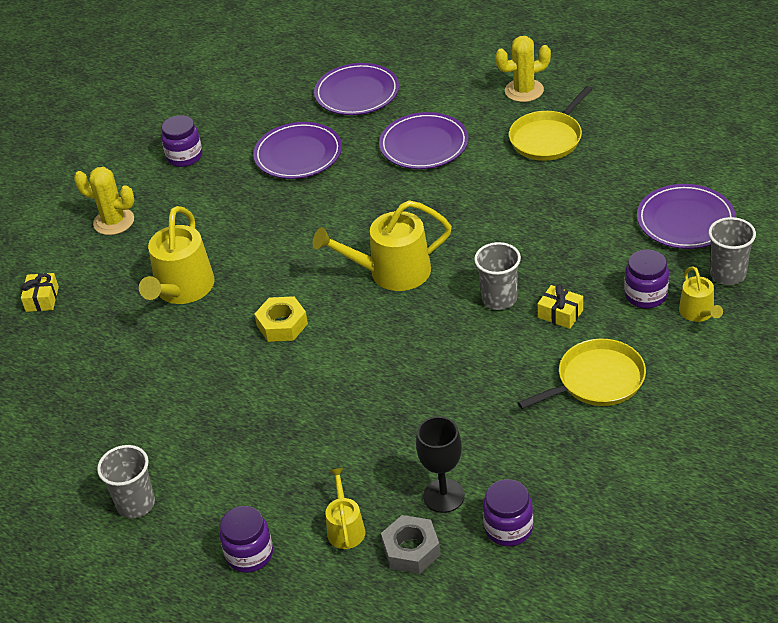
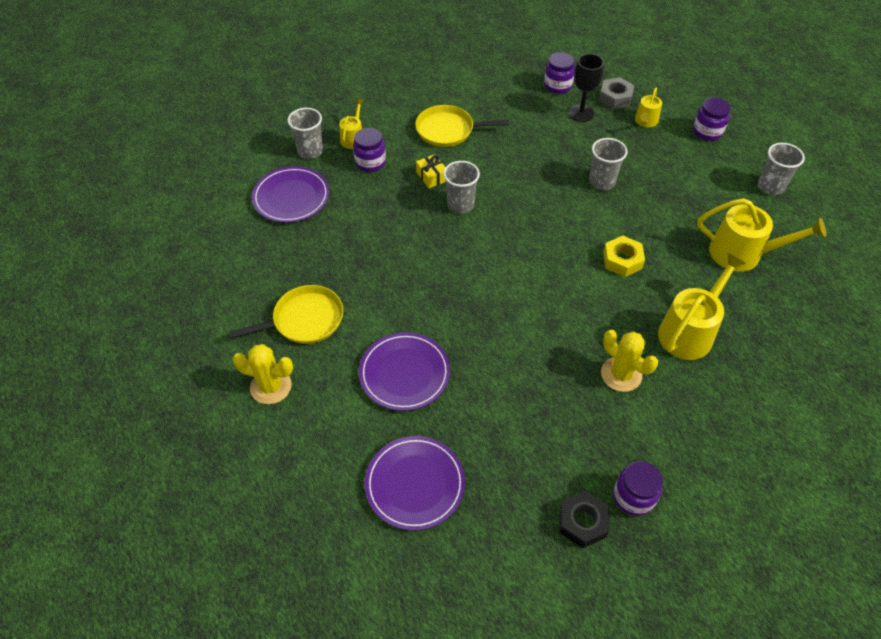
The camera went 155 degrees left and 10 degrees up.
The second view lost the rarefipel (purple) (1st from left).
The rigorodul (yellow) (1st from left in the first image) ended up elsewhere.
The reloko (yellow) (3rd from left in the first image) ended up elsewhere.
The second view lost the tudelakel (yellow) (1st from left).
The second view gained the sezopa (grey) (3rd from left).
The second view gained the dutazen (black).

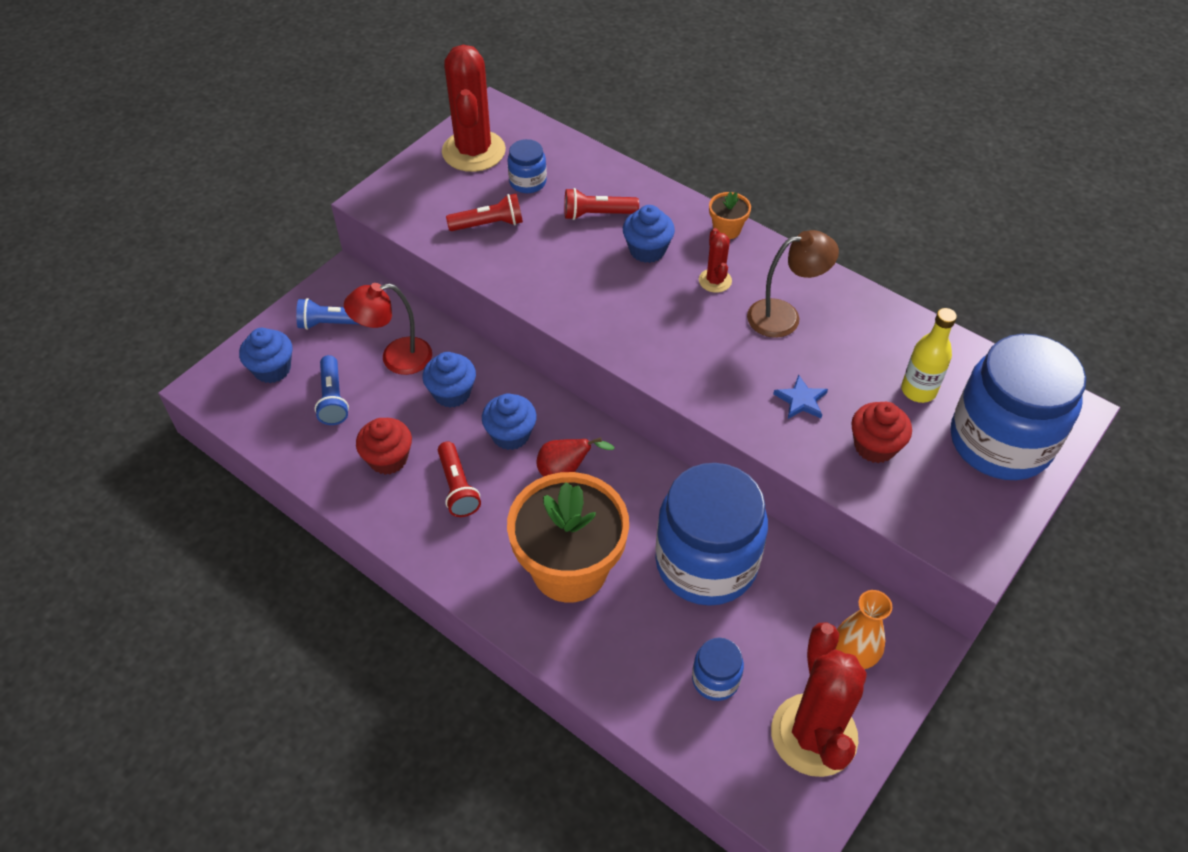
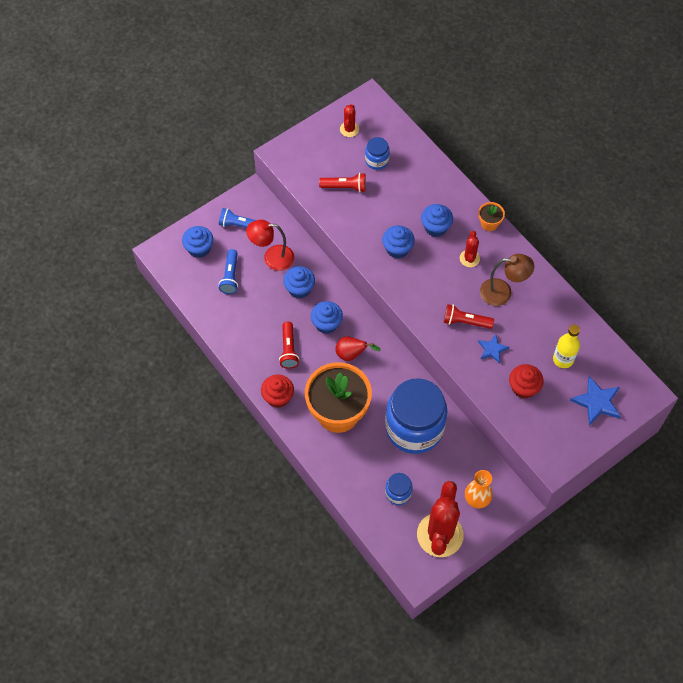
The camera went 15 degrees right and 10 degrees up.
The size of the rigorodul (red) (1st from left) changed by a factor of 0.47.
The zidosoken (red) (3rd from left) ended up elsewhere.
Where the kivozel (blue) (4th from left) stood, the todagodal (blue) (2nd from left) came to stand.
The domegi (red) (1st from left) ended up elsewhere.
The second view gained the domegi (blue) (4th from left).

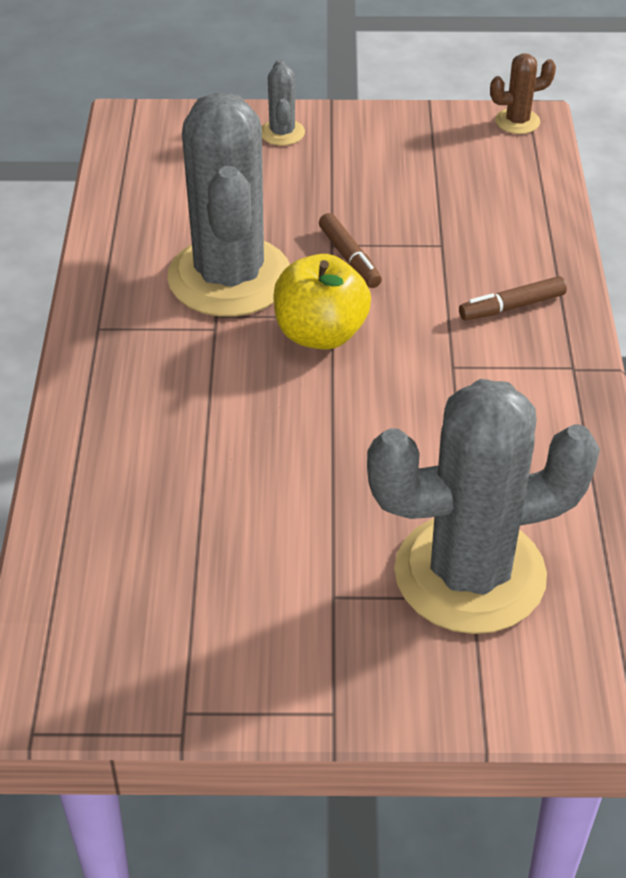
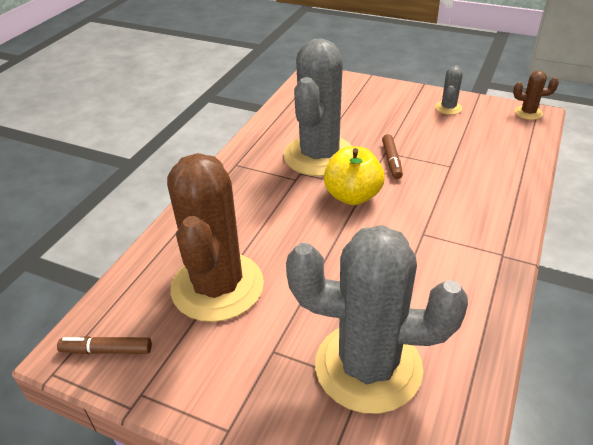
The camera went 25 degrees right and 5 degrees down.
The rigorodul (grey) (2nd from left in the first image) ended up elsewhere.
The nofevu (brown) (2nd from left in the first image) ended up elsewhere.
The second view gained the rigorodul (brown) (1st from left).

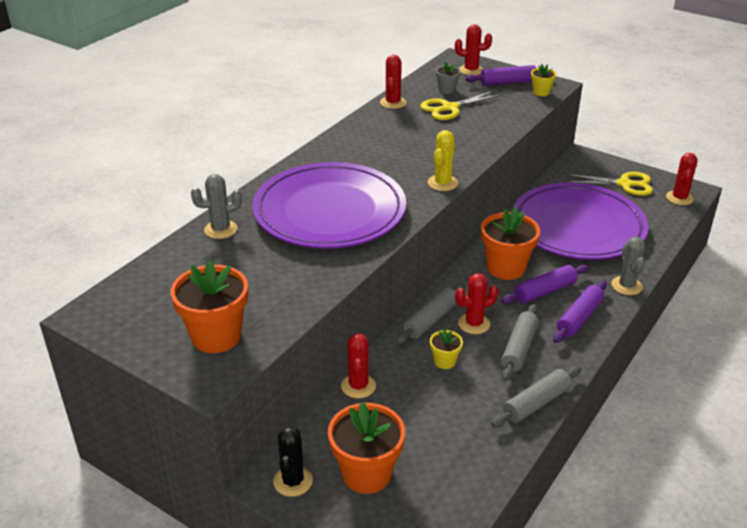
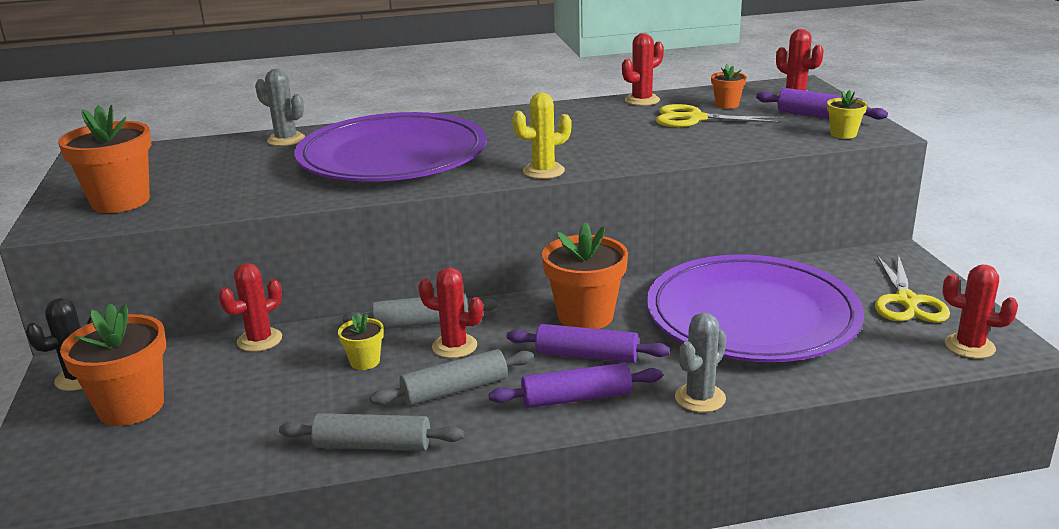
The camera went 45 degrees right and 10 degrees down.
What was the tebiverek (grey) turned into the tebiverek (orange) (4th from left).
The rigorodul (red) (5th from left) ended up facing another way, 60 degrees clockwise from before.
The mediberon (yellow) (2nd from left) ended up facing another way, 45 degrees clockwise from before.

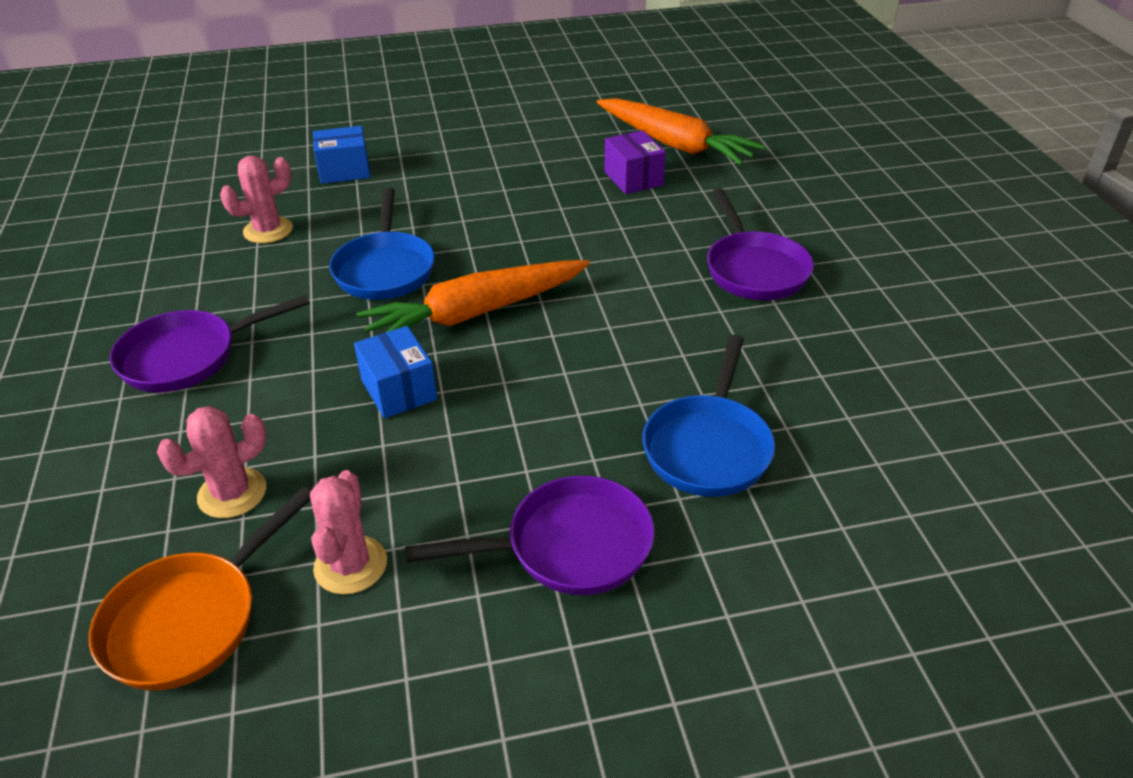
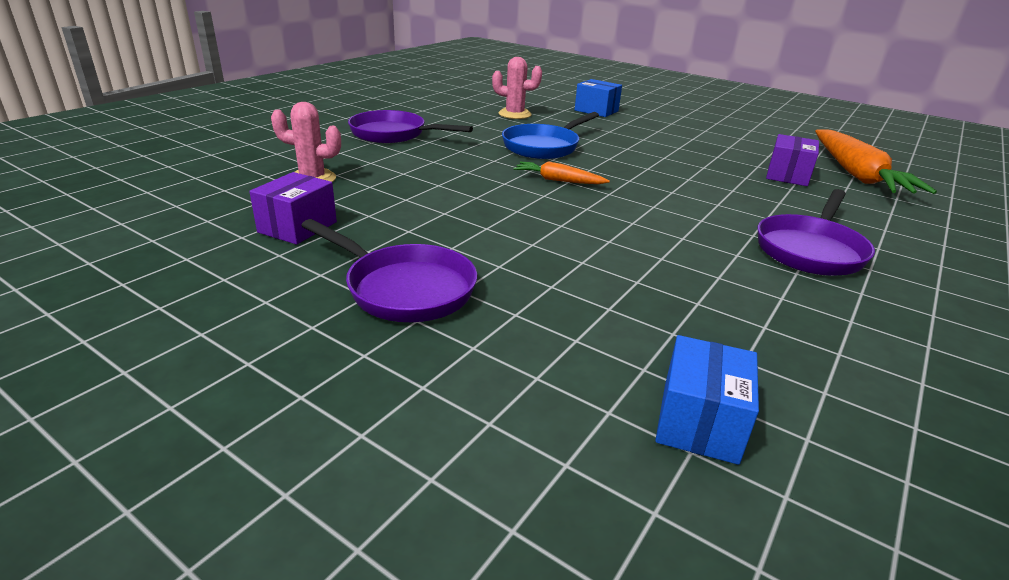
The camera went 45 degrees right and 10 degrees down.
The size of the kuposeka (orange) (1st from left) changed by a factor of 0.50.
The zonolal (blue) (2nd from left) ended up elsewhere.
The second view lost the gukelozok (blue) (2nd from left).
Where the rigorodul (pink) (3rd from left) stood, the zonolal (purple) (1st from left) came to stand.
The second view lost the gukelozok (orange).

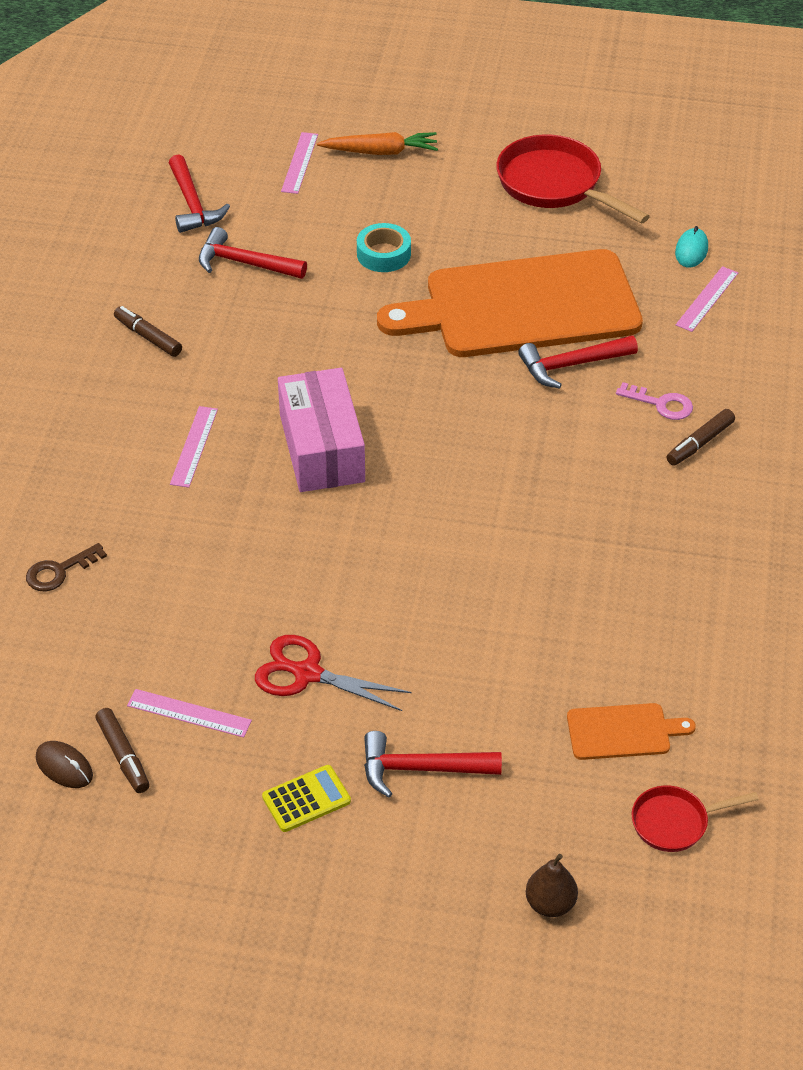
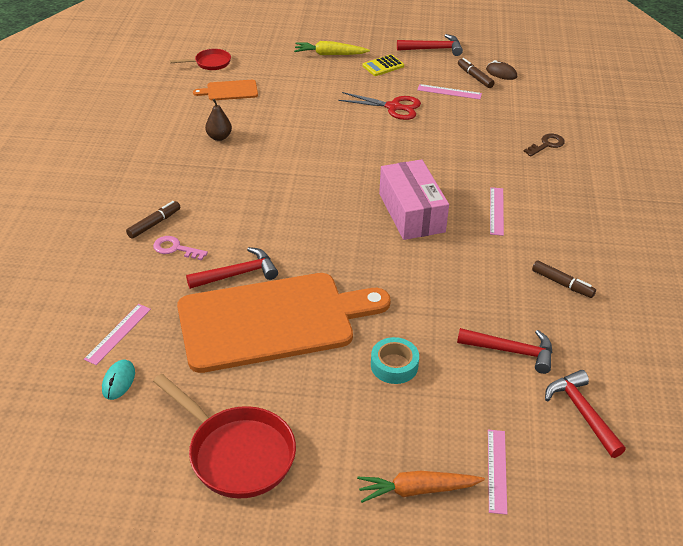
The camera went 175 degrees right and 5 degrees down.
The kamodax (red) (3rd from left in the first image) ended up elsewhere.
The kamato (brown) ended up elsewhere.
The second view gained the kuposeka (yellow).

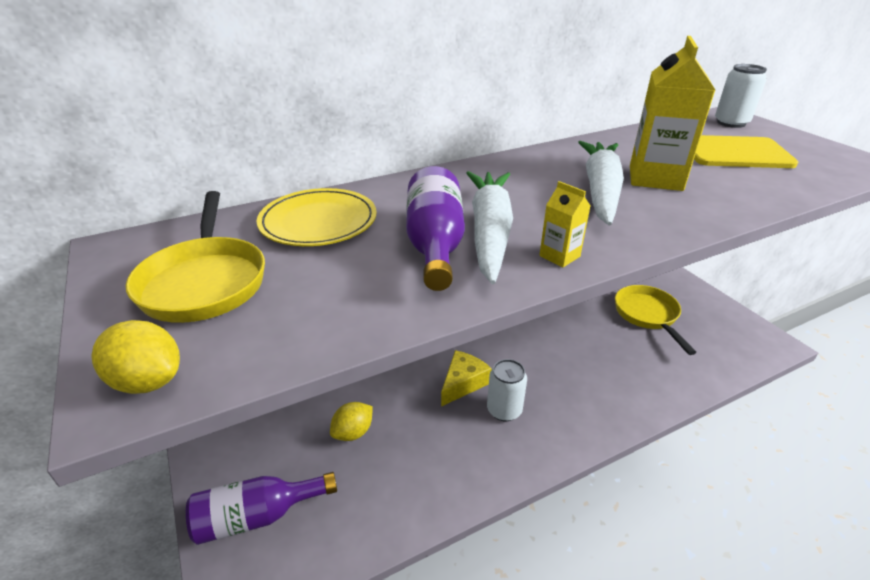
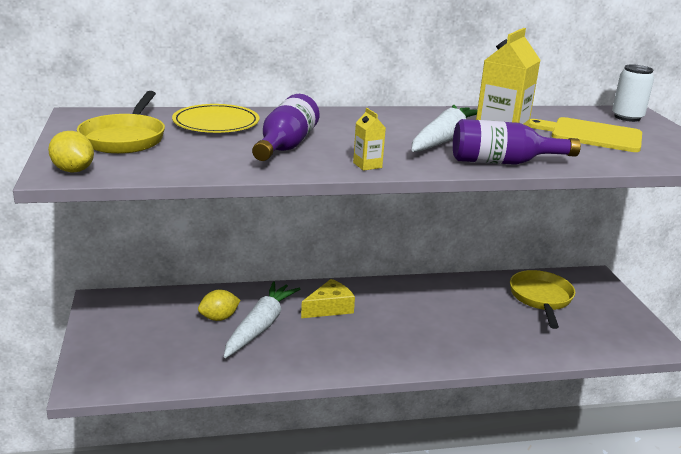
The camera went 15 degrees right and 10 degrees down.
The kuposeka (white) (1st from left) ended up elsewhere.
The second view lost the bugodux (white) (1st from left).
The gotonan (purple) (1st from left in the first image) ended up elsewhere.

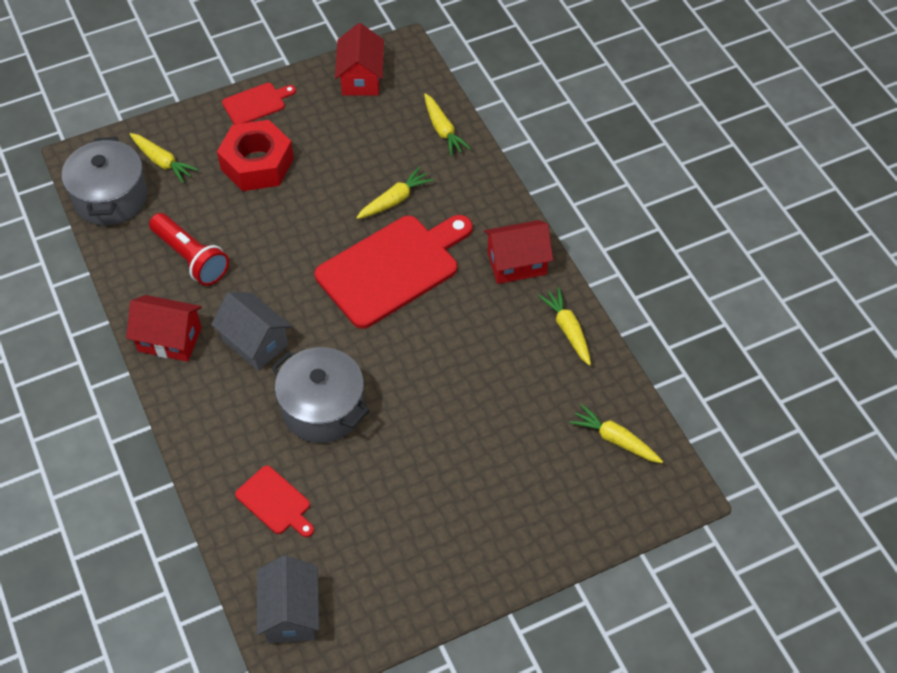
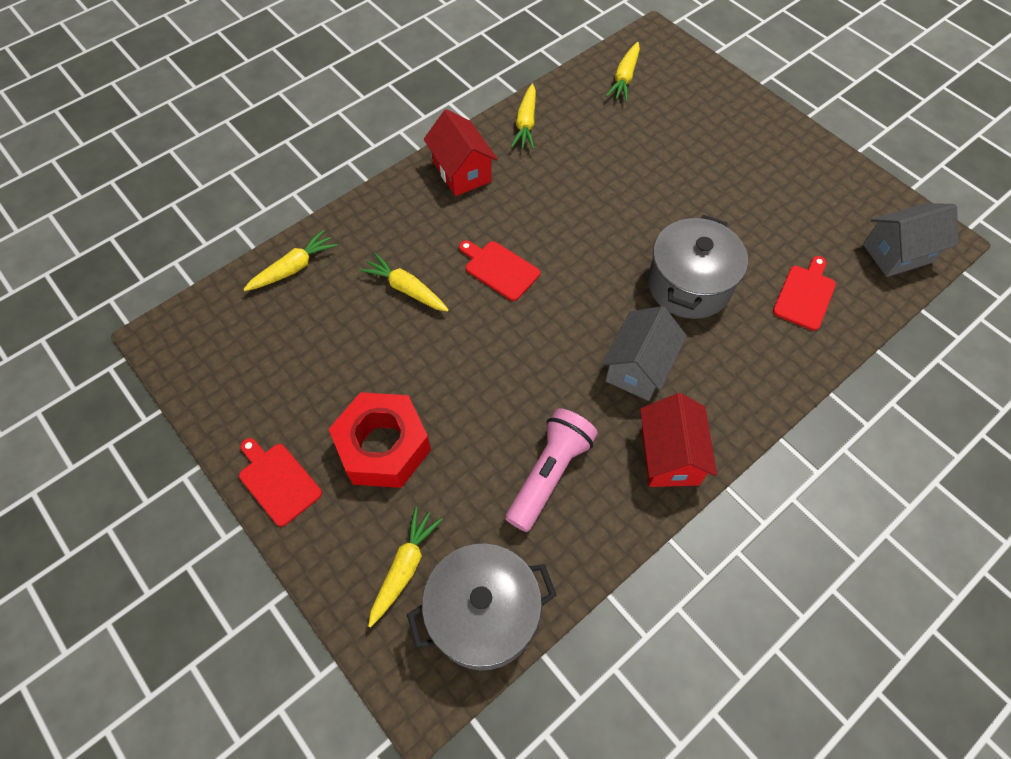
The camera went 105 degrees left and 5 degrees up.
The second view lost the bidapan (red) (2nd from left).
What was the zidosoken (red) turned into the zidosoken (pink).
The size of the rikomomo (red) (3rd from left in the first image) changed by a factor of 0.48.
The kuposeka (yellow) (4th from left) ended up facing another way, 45 degrees counterclockwise from before.

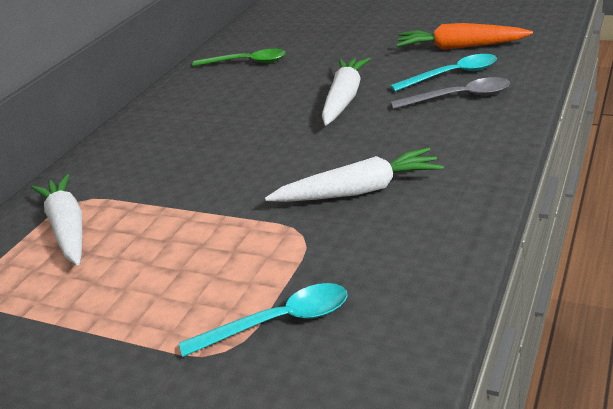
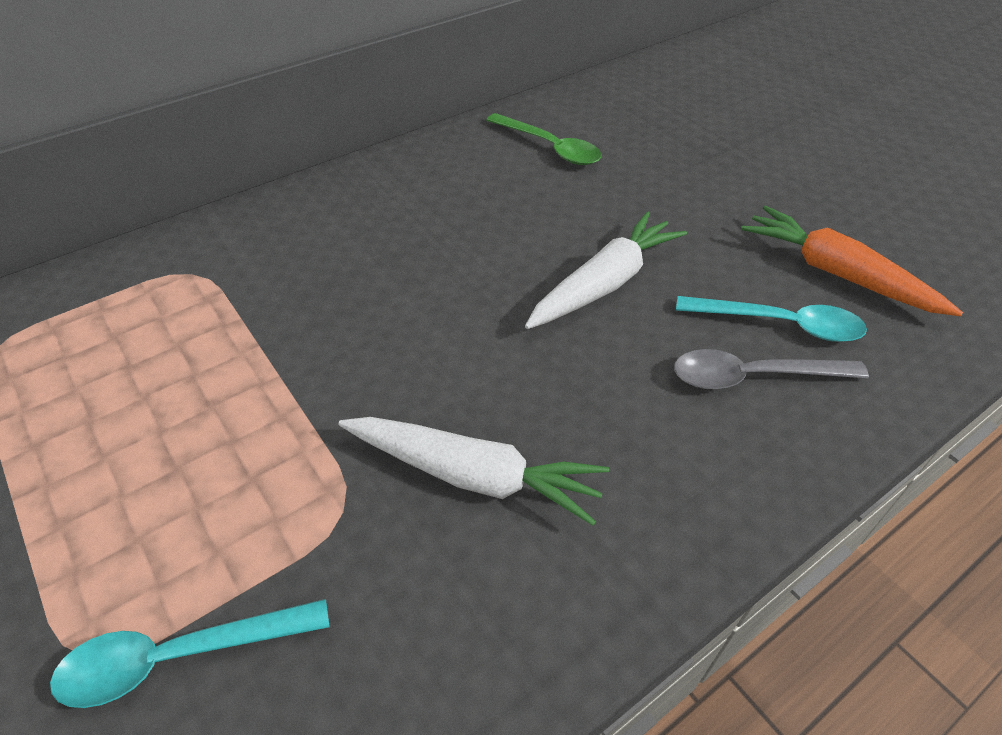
The camera went 25 degrees right and 15 degrees up.
The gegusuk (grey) ended up facing another way, 150 degrees clockwise from before.
The second view lost the kuposeka (white) (1st from left).
The gegusuk (turquoise) (1st from left) ended up facing another way, 150 degrees clockwise from before.

